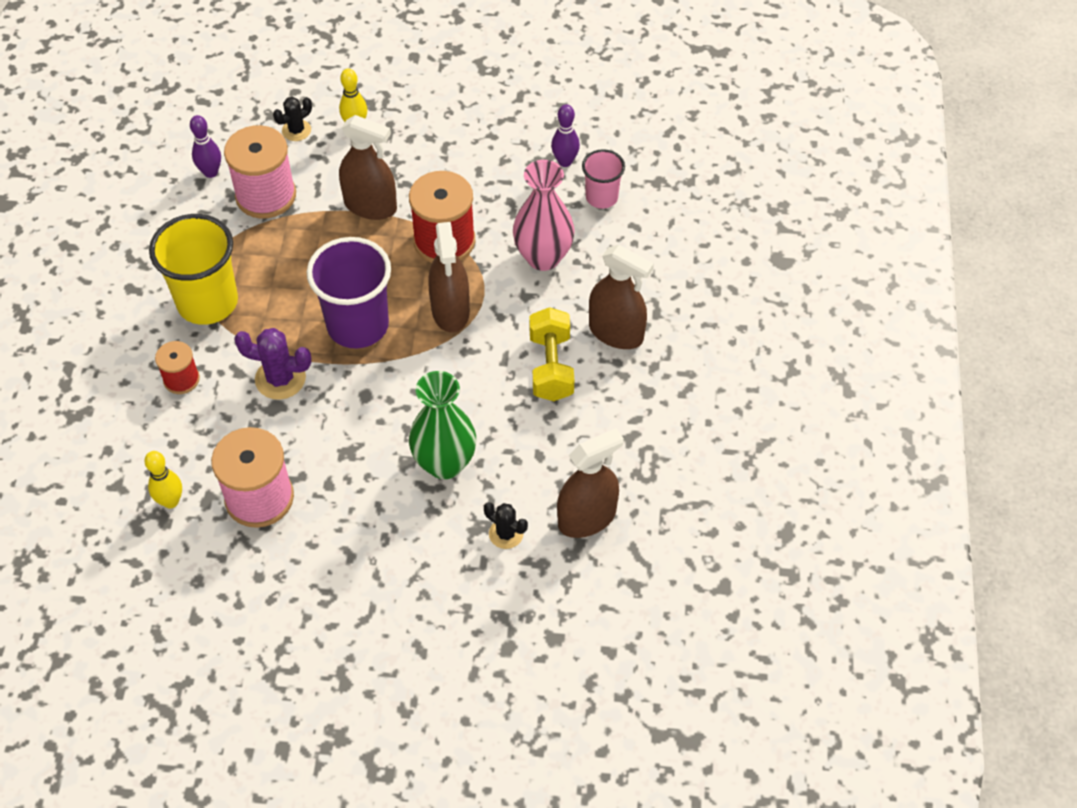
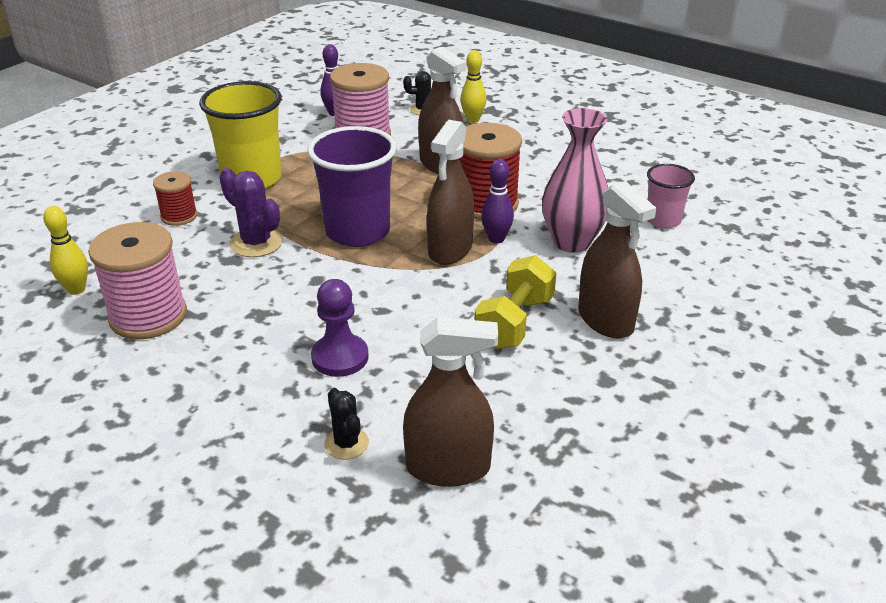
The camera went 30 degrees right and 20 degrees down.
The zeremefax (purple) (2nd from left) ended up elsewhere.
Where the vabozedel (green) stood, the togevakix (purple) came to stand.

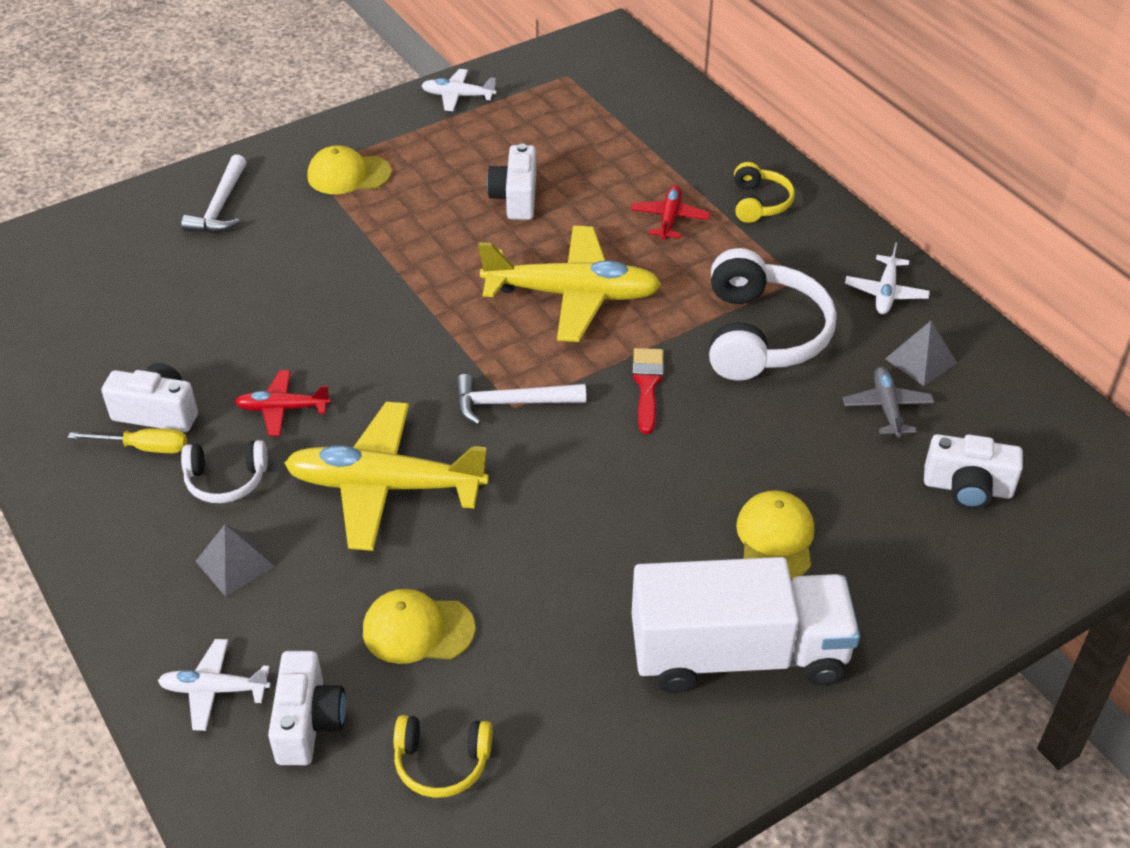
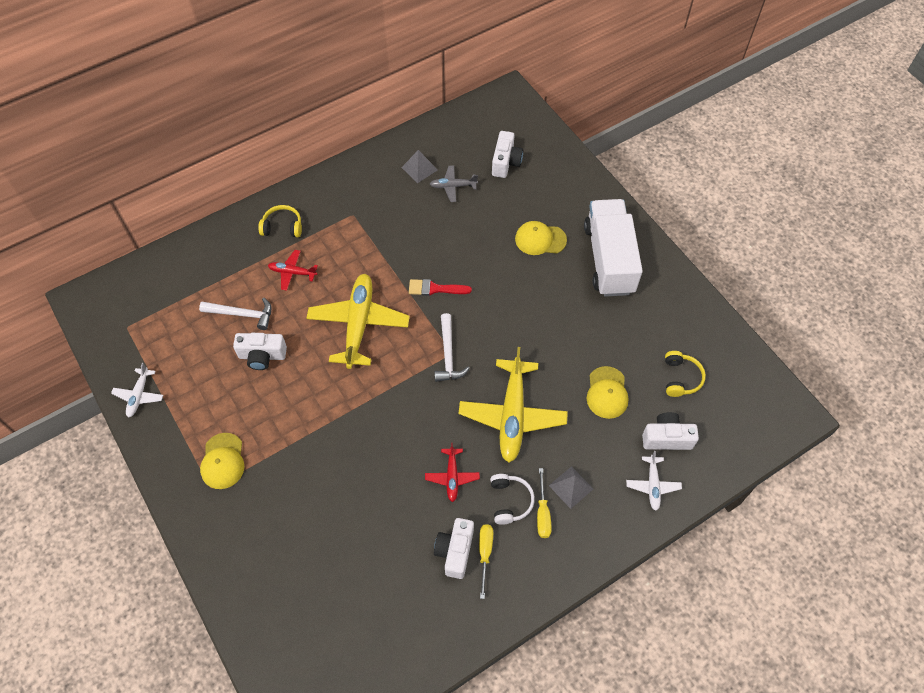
The camera went 90 degrees left and 15 degrees up.
The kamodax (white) (1st from left) ended up elsewhere.
The second view lost the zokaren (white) (3rd from left).
The second view lost the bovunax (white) (2nd from left).
The second view gained the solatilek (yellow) (2nd from left).

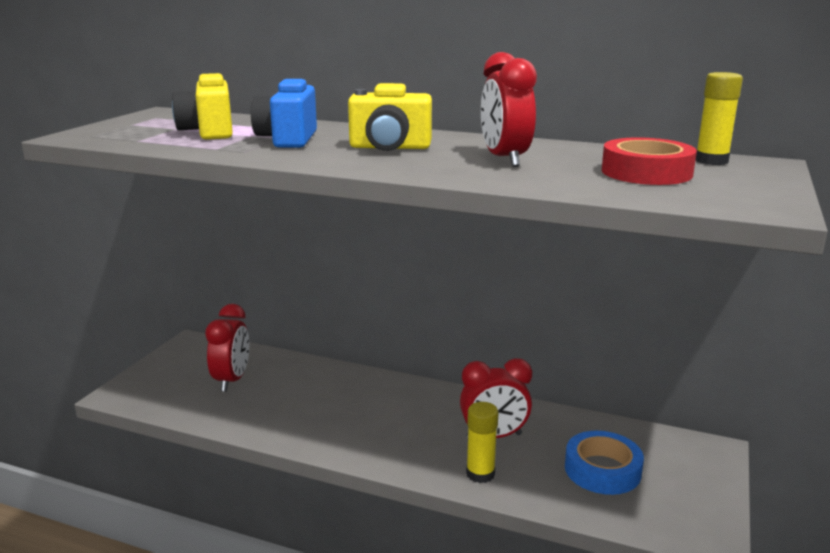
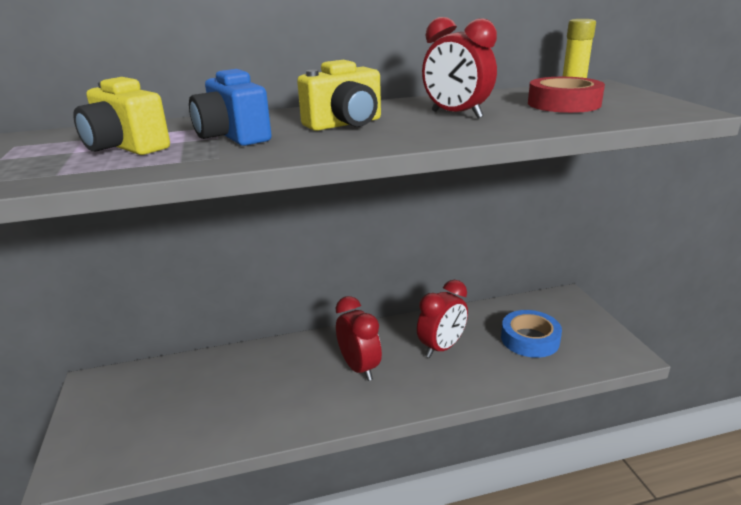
The camera went 35 degrees left and 5 degrees up.
The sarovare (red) (1st from left) ended up elsewhere.
The second view lost the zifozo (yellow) (1st from left).

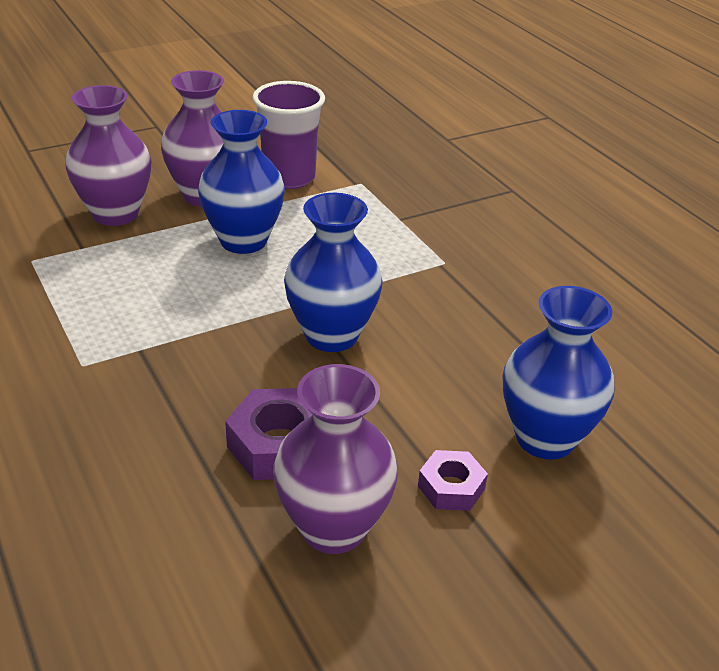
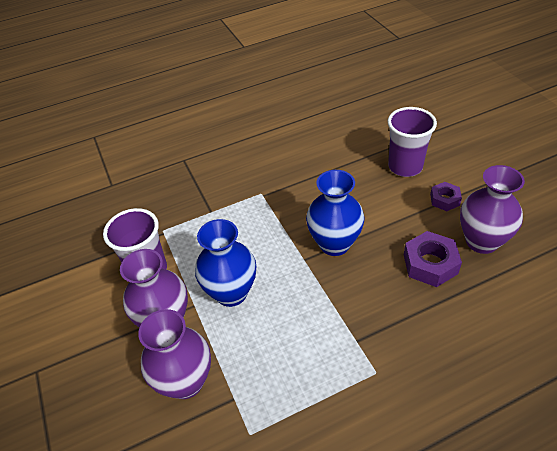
The camera went 80 degrees left and 10 degrees up.
Where the vabozedel (blue) (3rd from left) stood, the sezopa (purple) (2nd from left) came to stand.

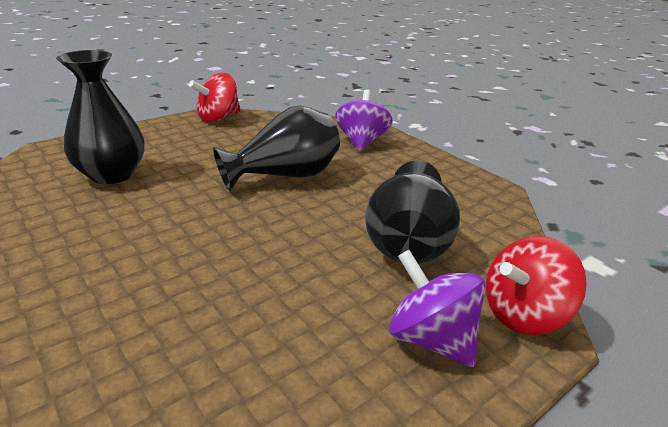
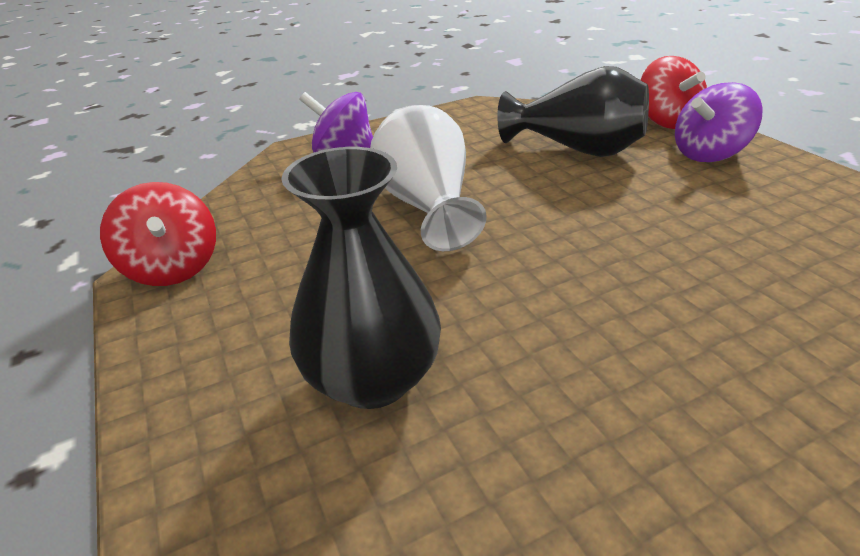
The camera went 75 degrees left and 5 degrees up.
What was the vabozedel (black) (2nd from left) turned into the vabozedel (white).

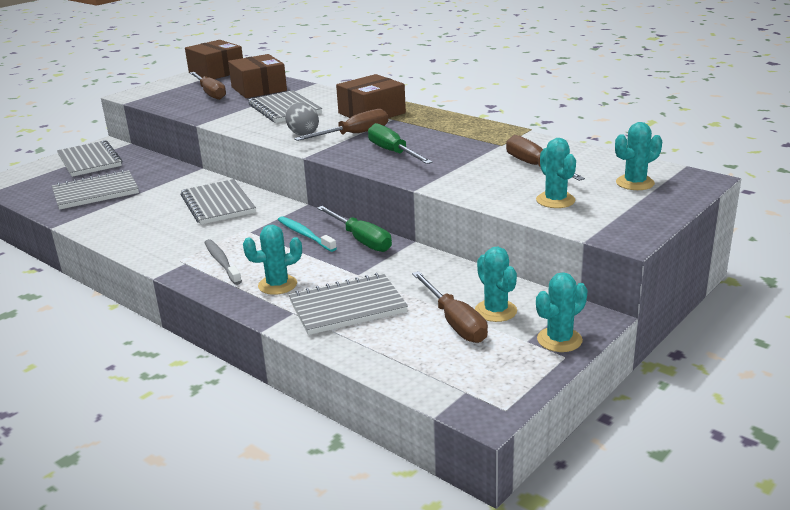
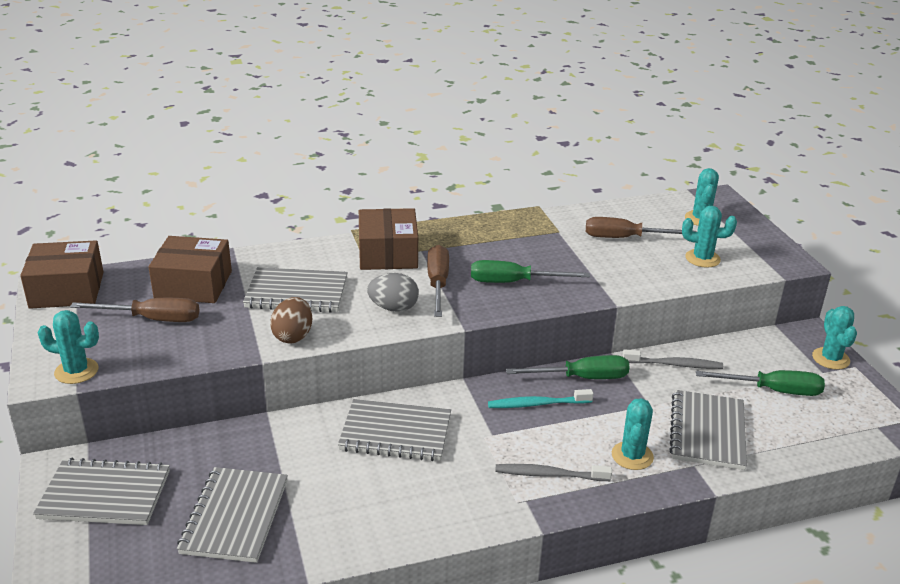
The camera went 60 degrees left and 5 degrees up.
The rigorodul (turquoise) (2nd from left in the first image) ended up elsewhere.
What was the solatilek (brown) (3rd from left) turned into the solatilek (green) (3rd from left).
The second view gained the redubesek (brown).
The second view gained the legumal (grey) (2nd from left).

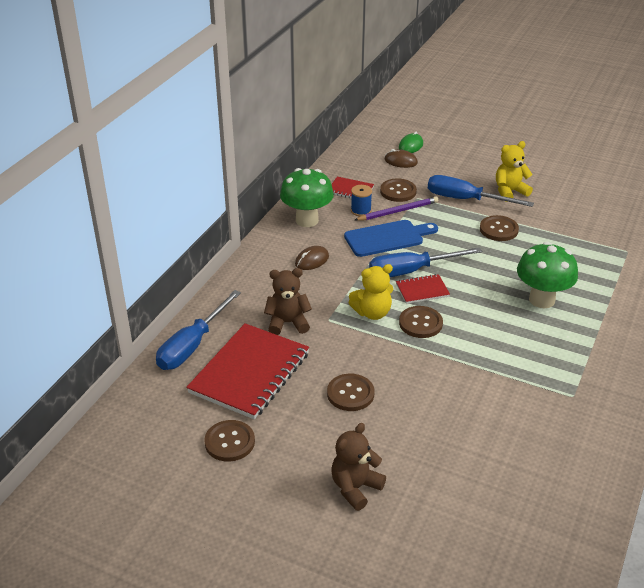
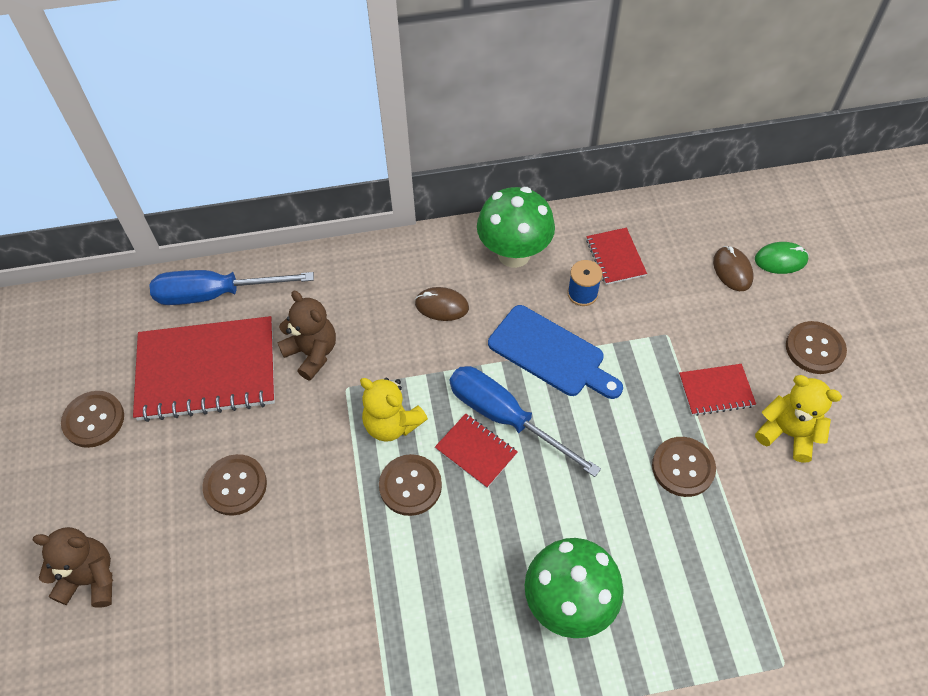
The camera went 55 degrees right and 20 degrees up.
Where the solatilek (blue) (3rd from left) stood, the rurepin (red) (4th from left) came to stand.
The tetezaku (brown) (3rd from left in the first image) ended up elsewhere.
The second view lost the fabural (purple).

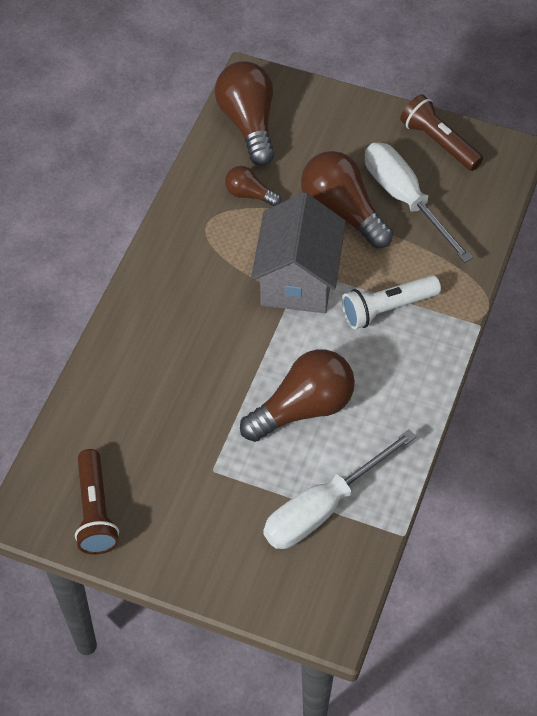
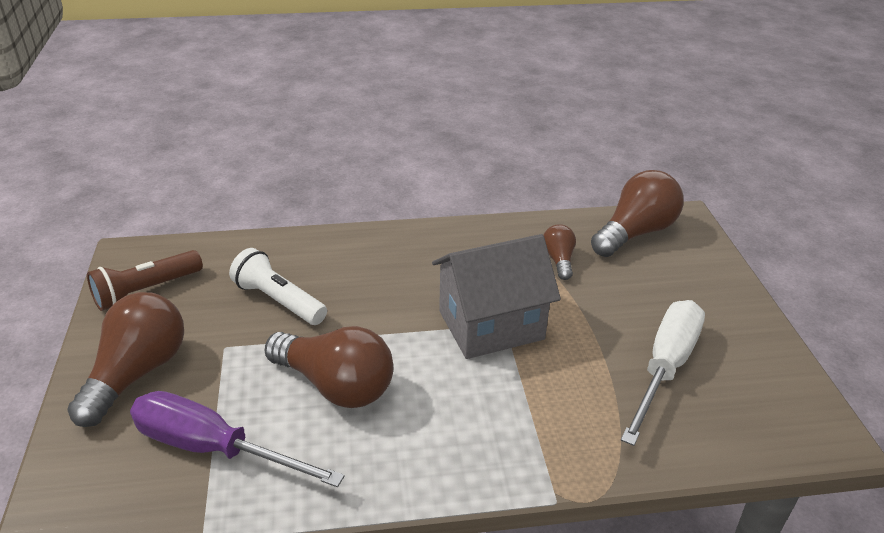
The camera went 60 degrees right and 20 degrees down.
The second view lost the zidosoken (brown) (2nd from left).
The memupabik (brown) (4th from left in the first image) ended up elsewhere.
The zidosoken (white) ended up elsewhere.
What was the solatilek (white) (1st from left) turned into the solatilek (purple).

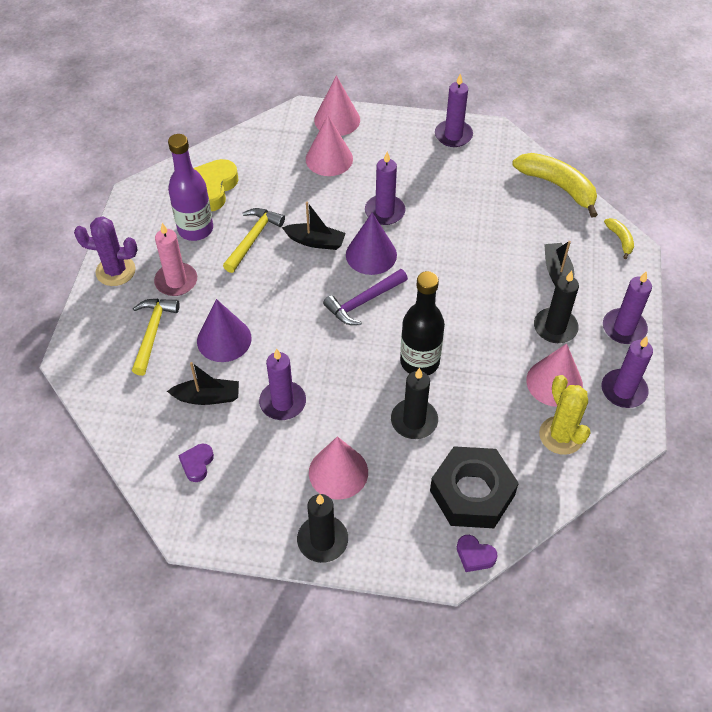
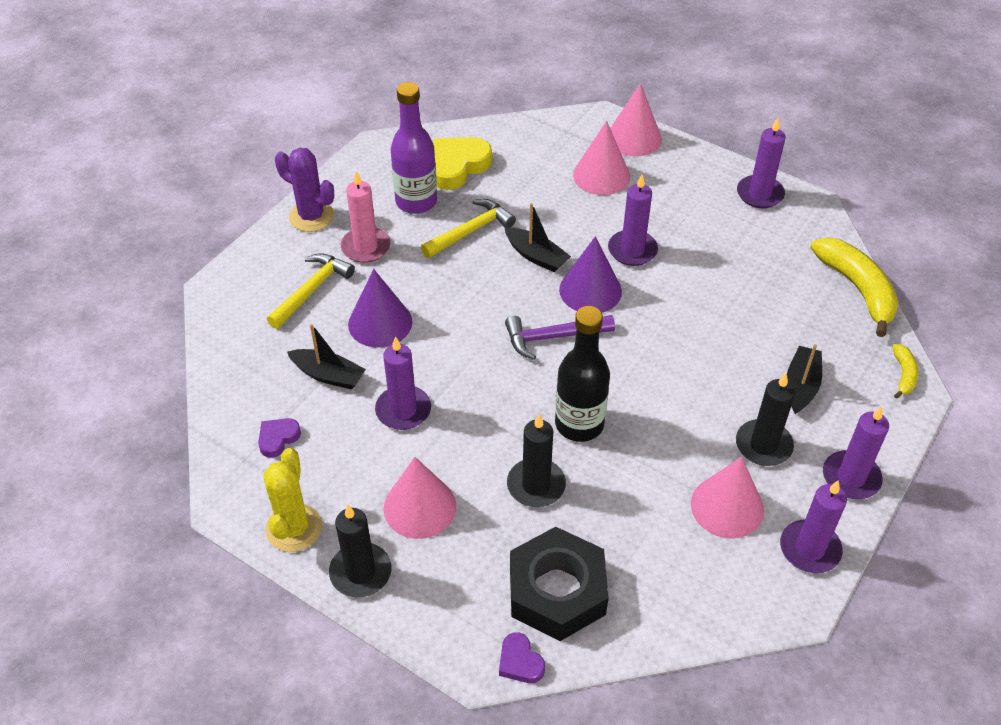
The camera went 25 degrees right and 5 degrees down.
The rigorodul (yellow) ended up elsewhere.

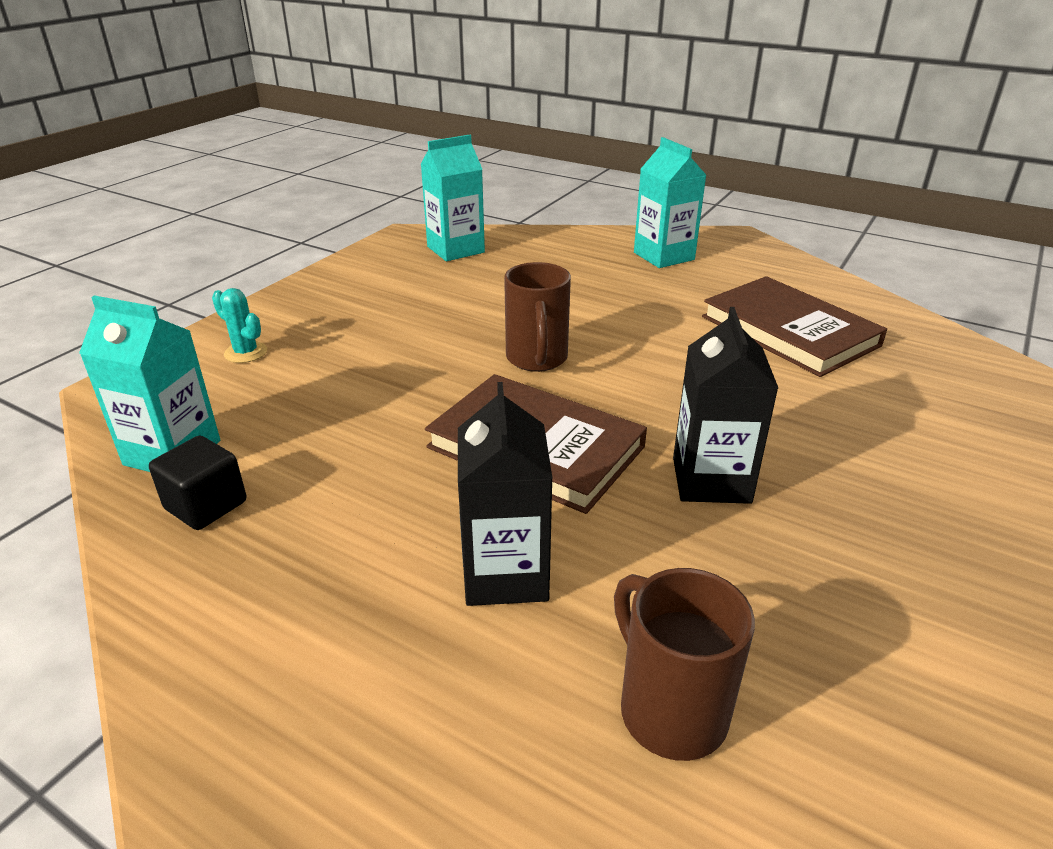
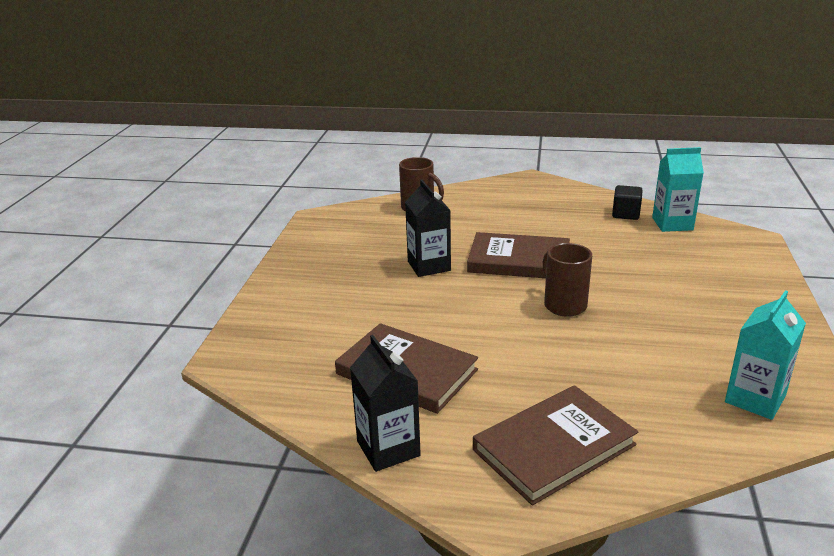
The camera went 160 degrees right and 5 degrees down.
Where the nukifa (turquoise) (3rd from left) stood, the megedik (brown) (3rd from left) came to stand.
The second view lost the rigorodul (turquoise).
The nukifa (black) (1st from left) ended up elsewhere.

